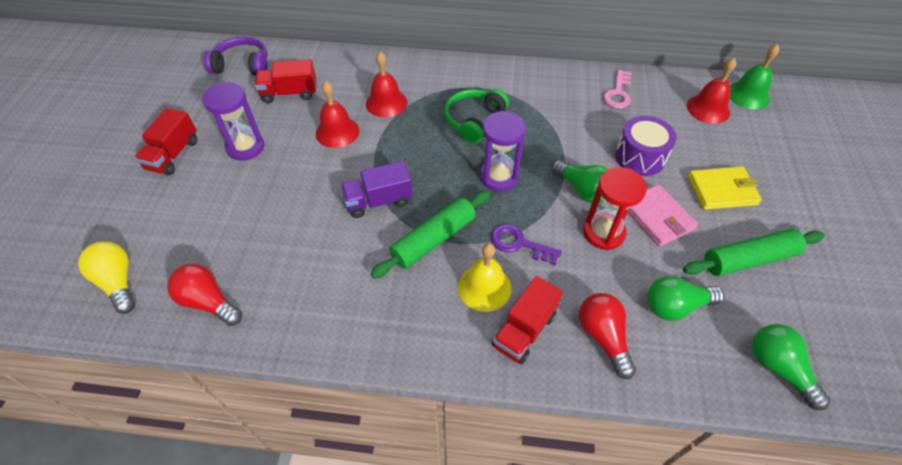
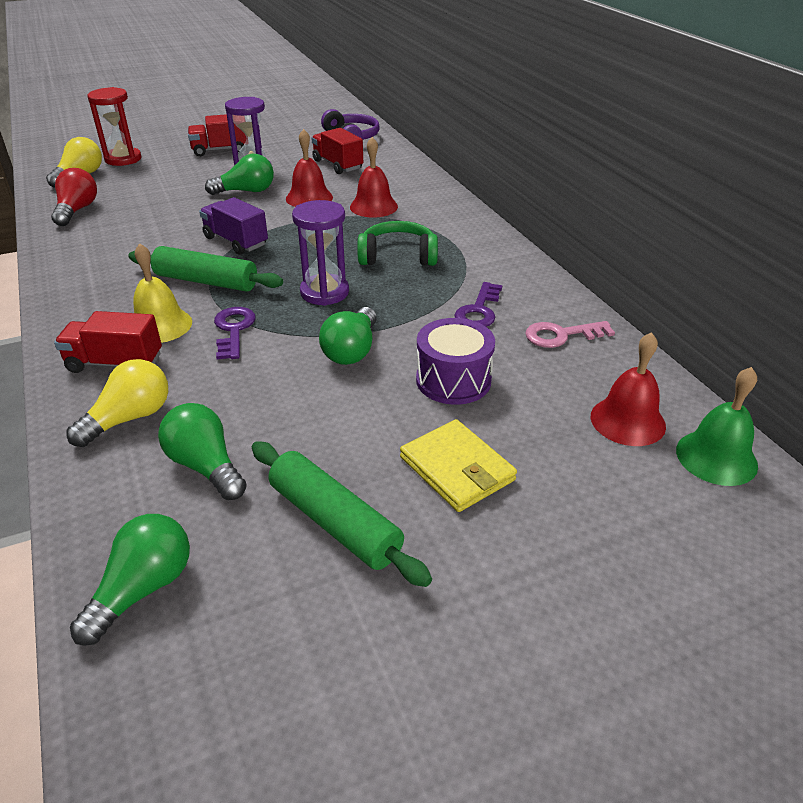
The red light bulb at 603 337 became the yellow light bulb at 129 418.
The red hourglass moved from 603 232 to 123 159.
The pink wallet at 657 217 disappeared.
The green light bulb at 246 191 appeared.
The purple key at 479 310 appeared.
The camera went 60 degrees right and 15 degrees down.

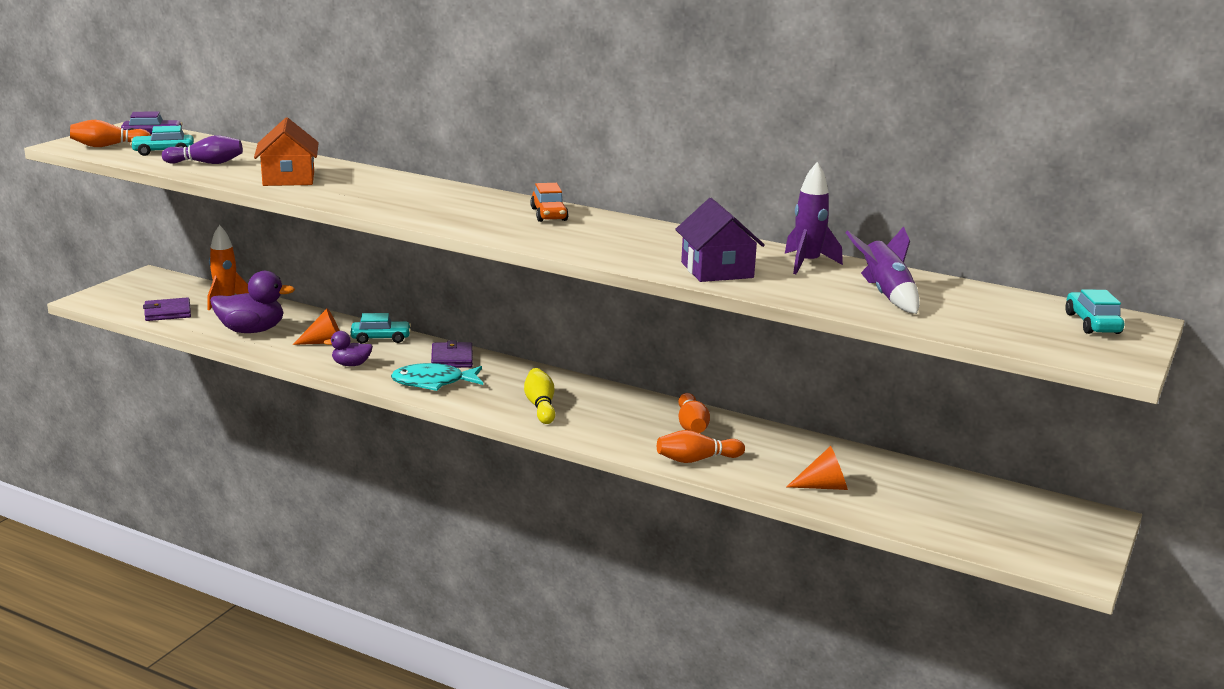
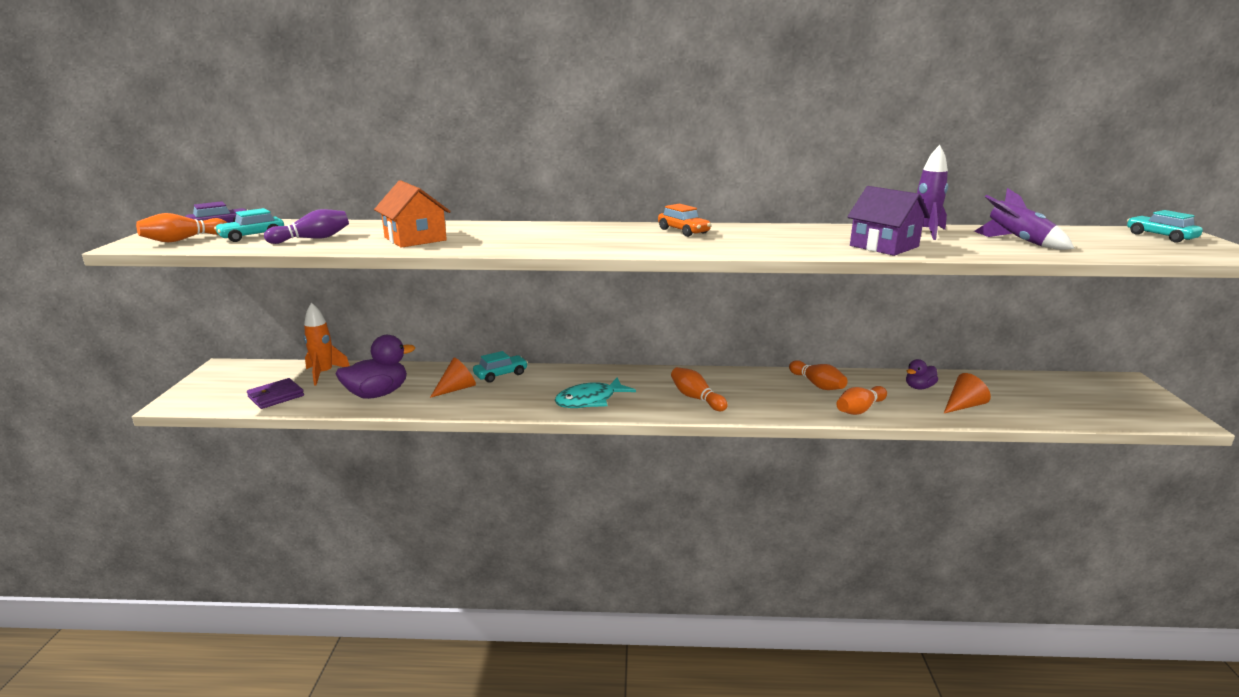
The purple duck moved from 351 364 to 919 387.
The purple wallet at 452 358 disappeared.
The yellow bowling pin at 540 406 became the orange bowling pin at 696 398.
The camera went 25 degrees left and 0 degrees up.

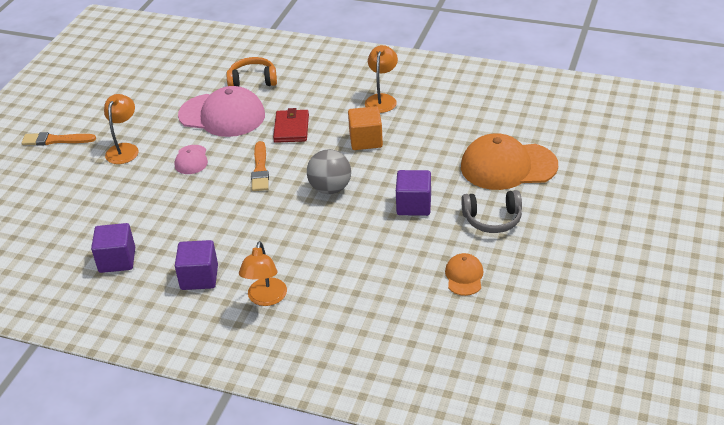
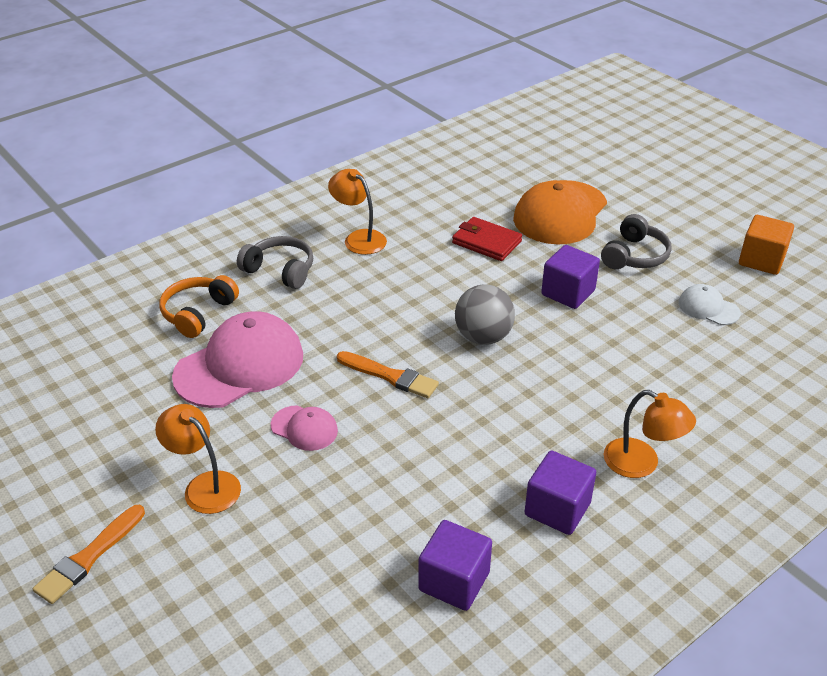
The red wallet moved from 291 128 to 486 242.
The orange cube moved from 366 140 to 761 260.
The orange cap at 464 276 became the white cap at 708 308.
The grey headphones at 280 270 appeared.
The camera went 60 degrees left and 0 degrees up.

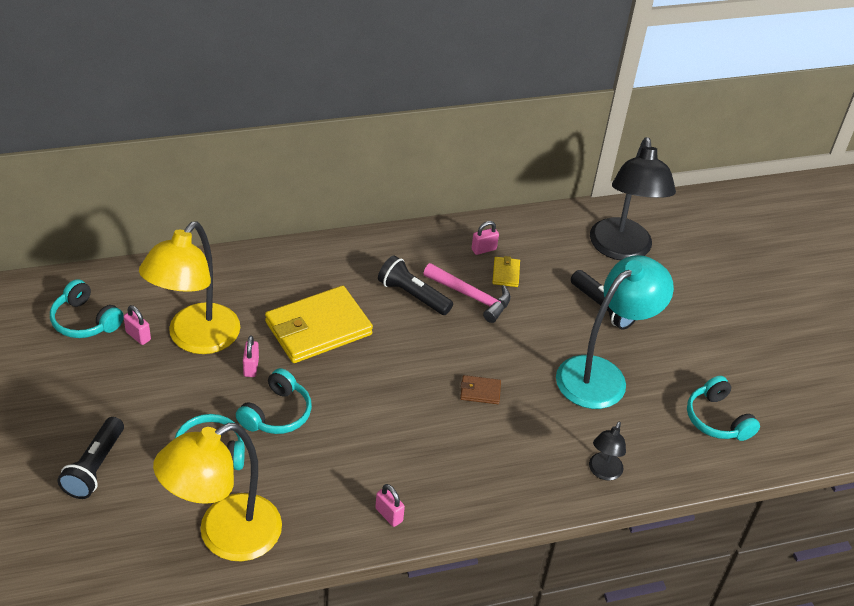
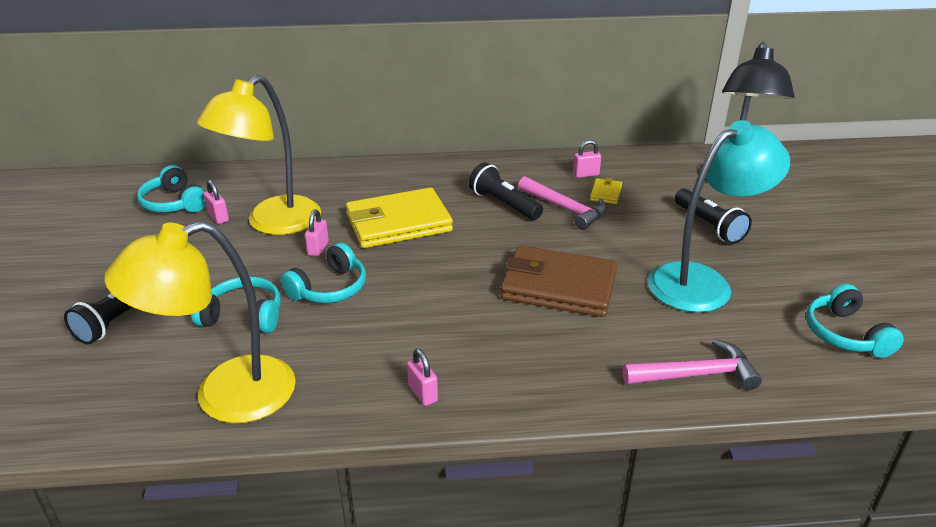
The brown wallet at 480 391 changed to 2.37 times the size.
The black lamp at 603 472 was replaced by the pink hammer at 696 374.
The camera went 15 degrees right and 10 degrees down.

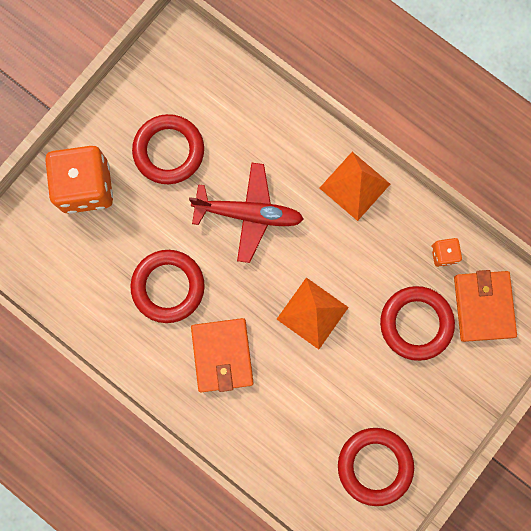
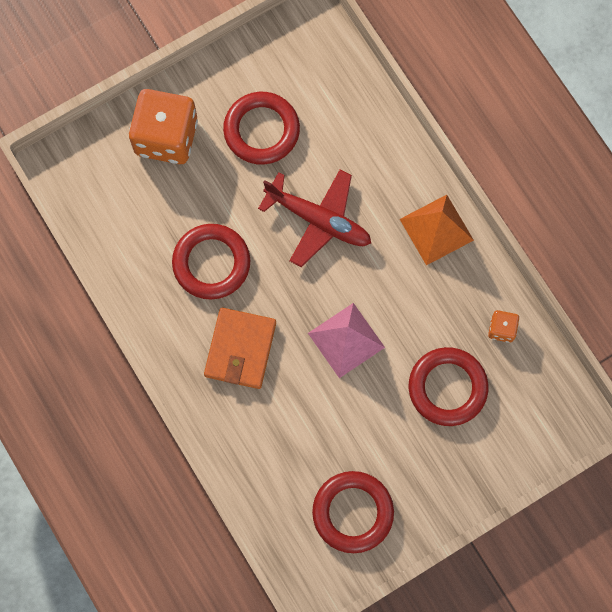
The orange pyramid at 312 313 became the pink pyramid at 346 340.
The orange wallet at 483 306 disappeared.
The camera went 20 degrees right and 5 degrees down.

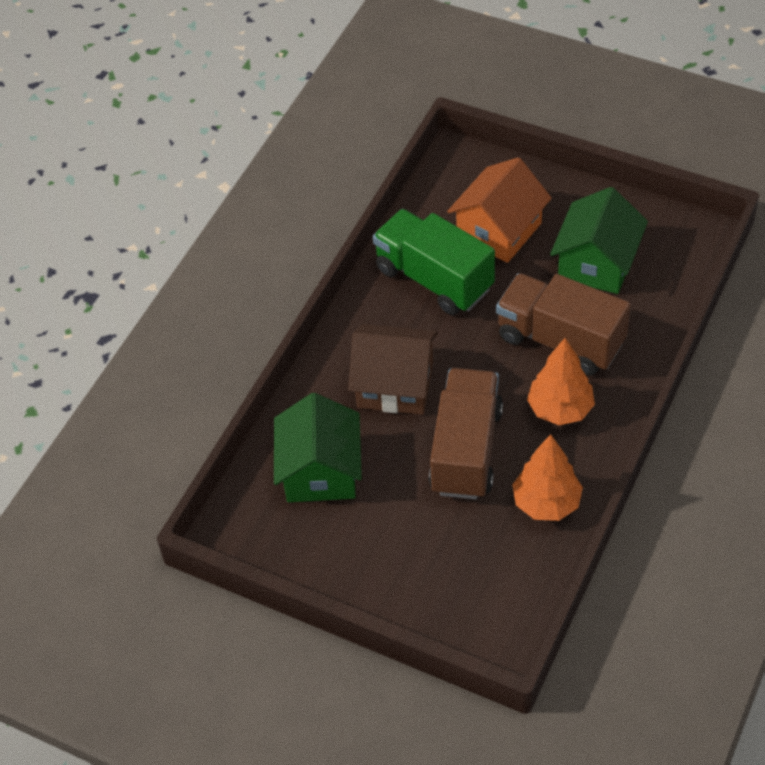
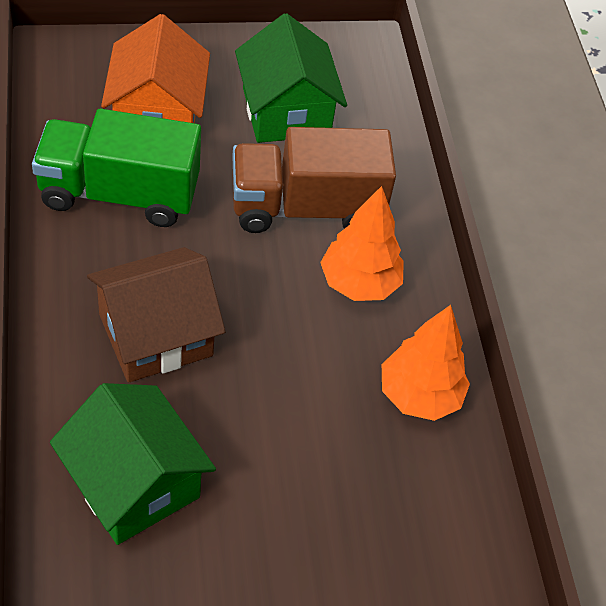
The brown truck at 466 450 disappeared.
The camera went 45 degrees left and 0 degrees up.

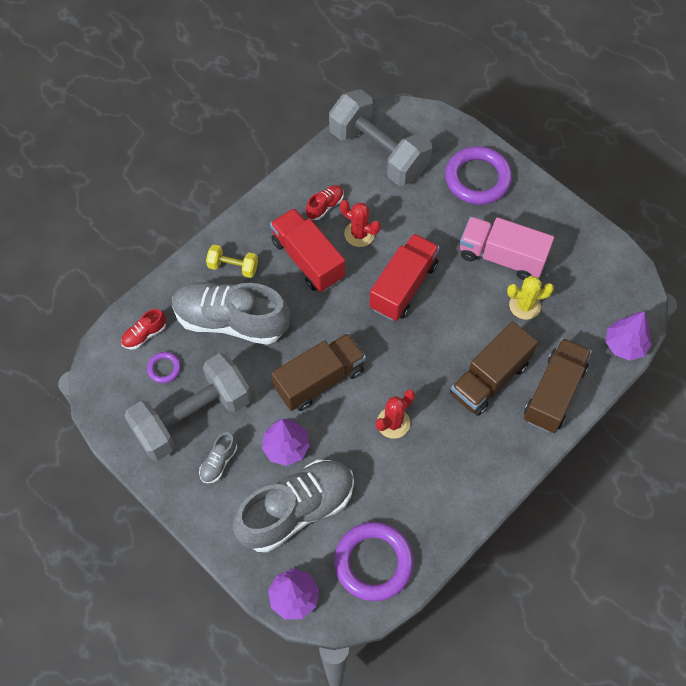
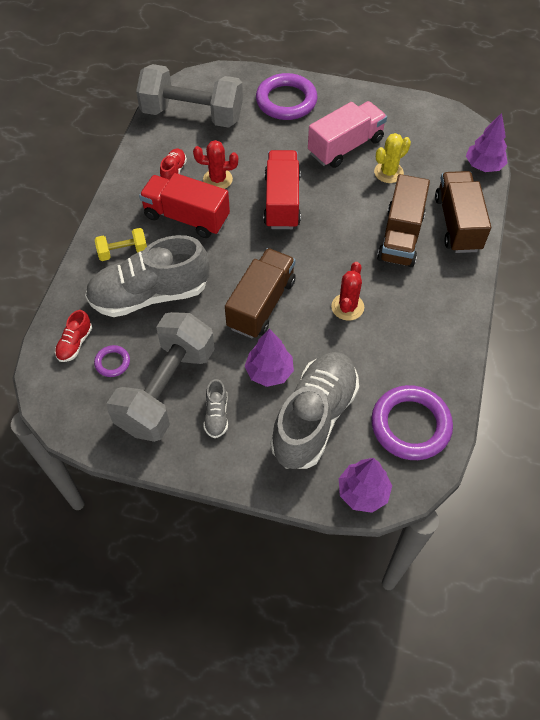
The pink truck at 502 257 turned 150 degrees clockwise.
The camera went 30 degrees left and 5 degrees down.

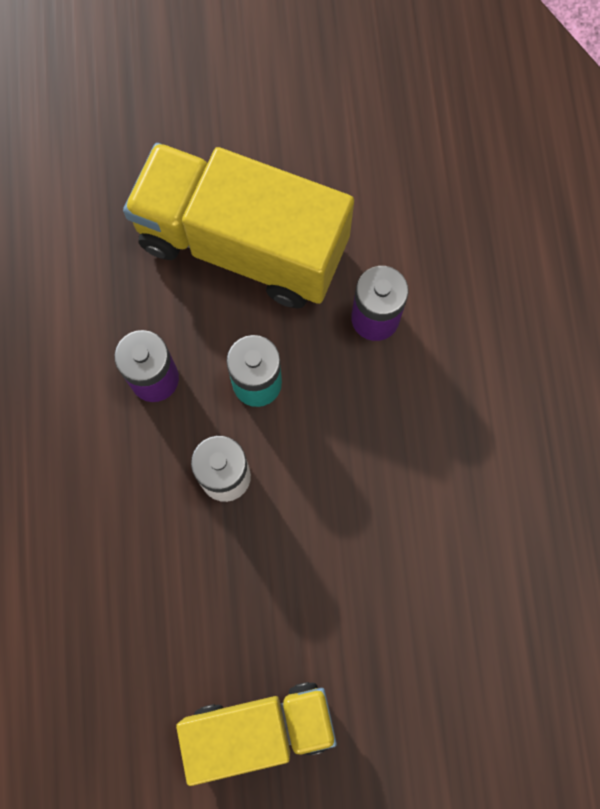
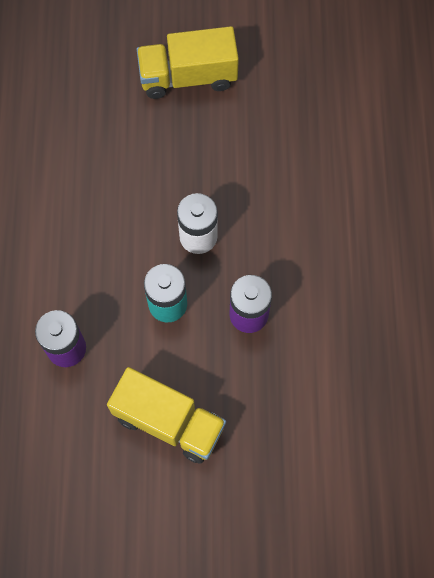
The yellow truck at 242 244 changed to 0.63 times the size.
The camera went 175 degrees left and 5 degrees down.

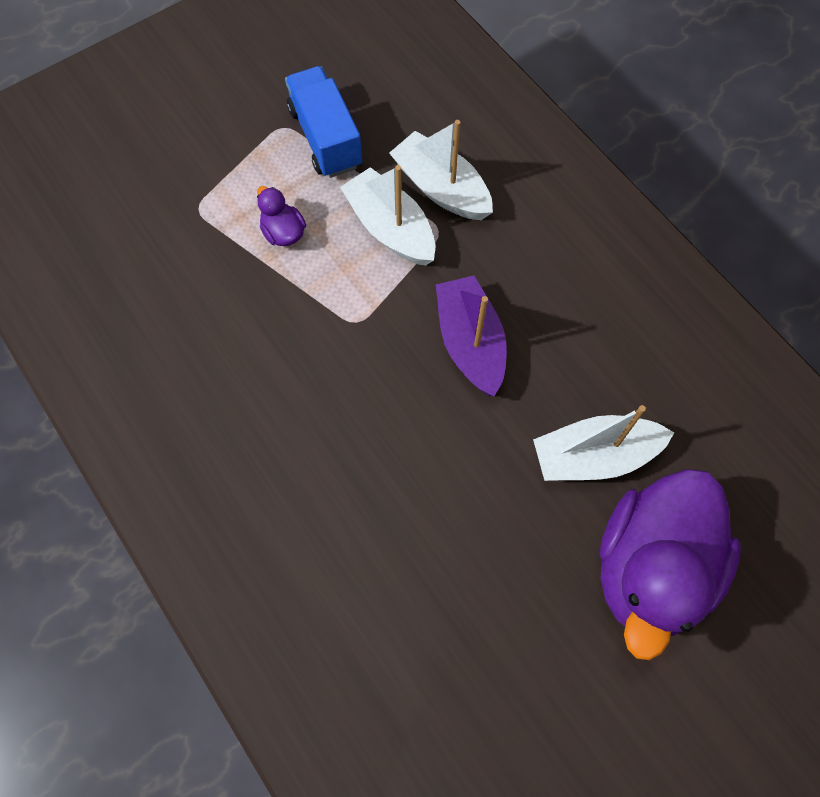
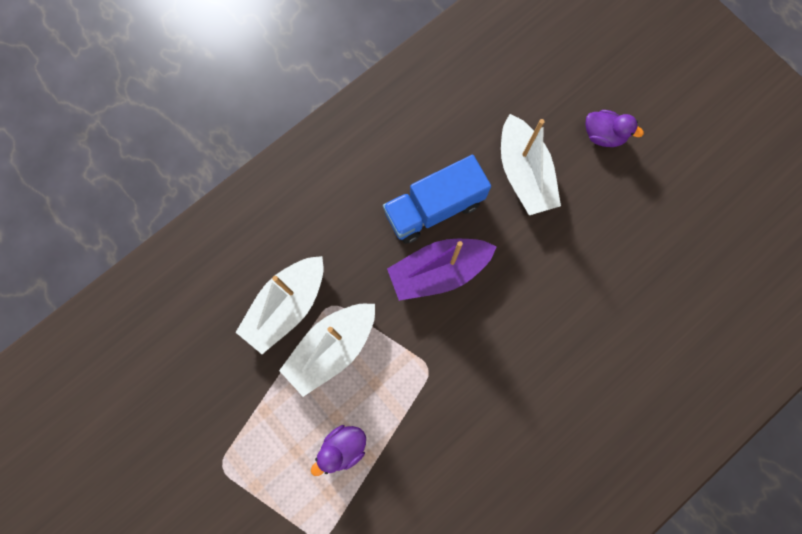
The blue truck moved from 325 138 to 434 208.
The purple duck at 650 569 changed to 0.40 times the size.
The camera went 95 degrees left and 10 degrees up.

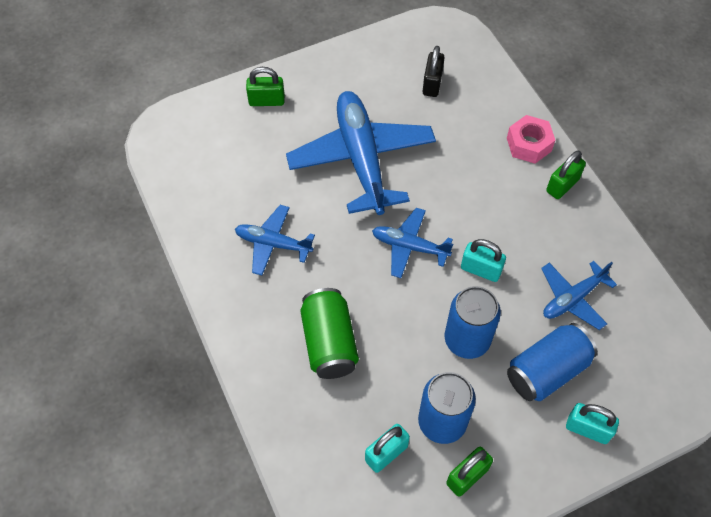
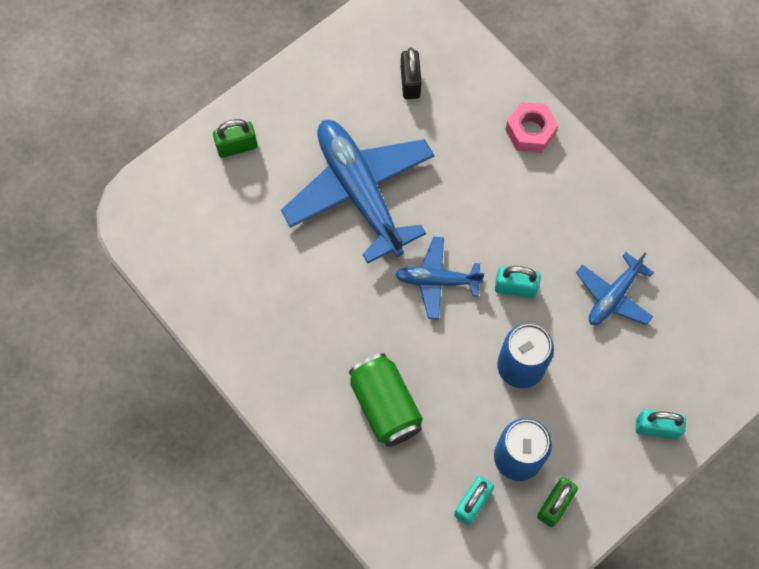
The blue plane at 273 244 disappeared.
The blue can at 547 370 disappeared.
The green padlock at 562 185 disappeared.
The camera went 15 degrees left and 10 degrees up.

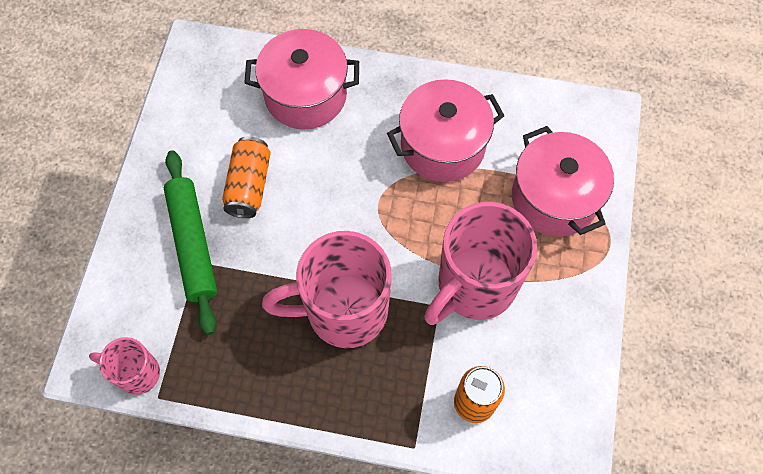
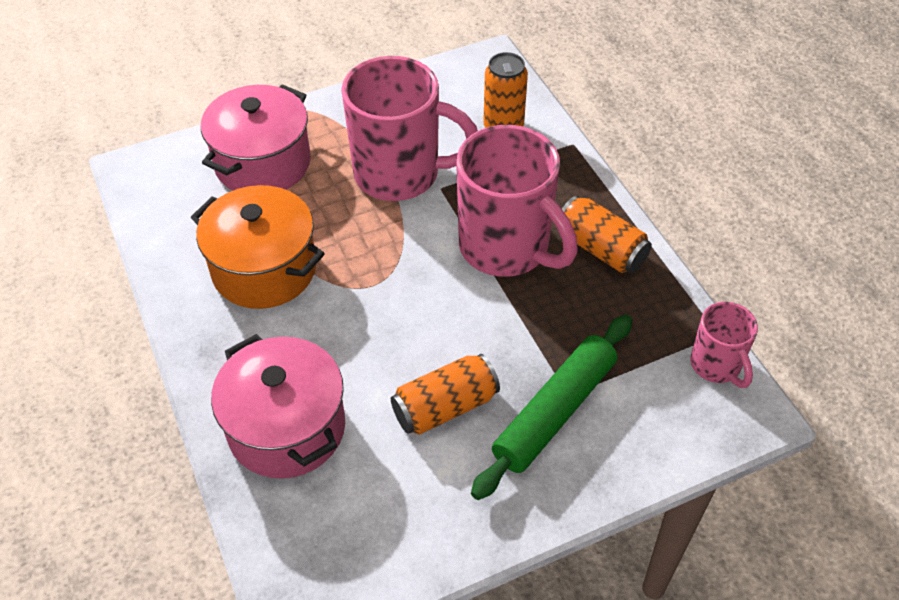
The pink pot at 442 146 became the orange pot at 264 269.
The orange can at 601 249 appeared.
The camera went 125 degrees left and 15 degrees down.

